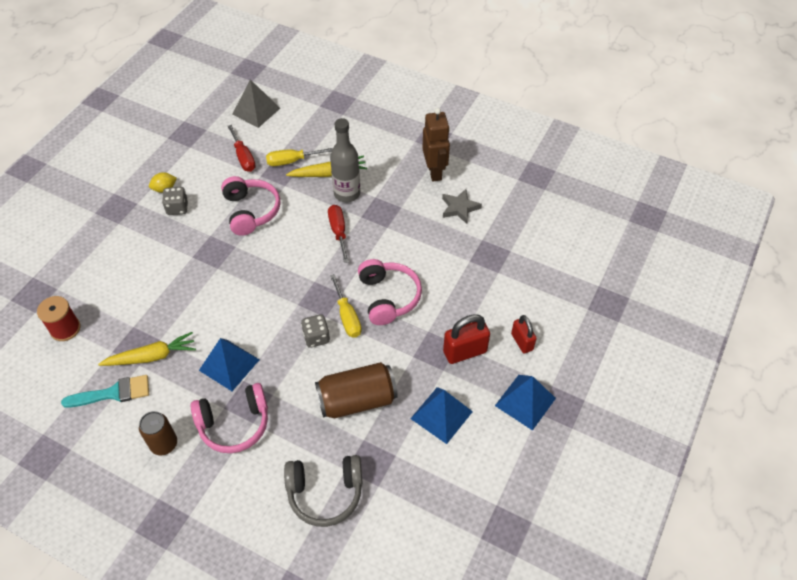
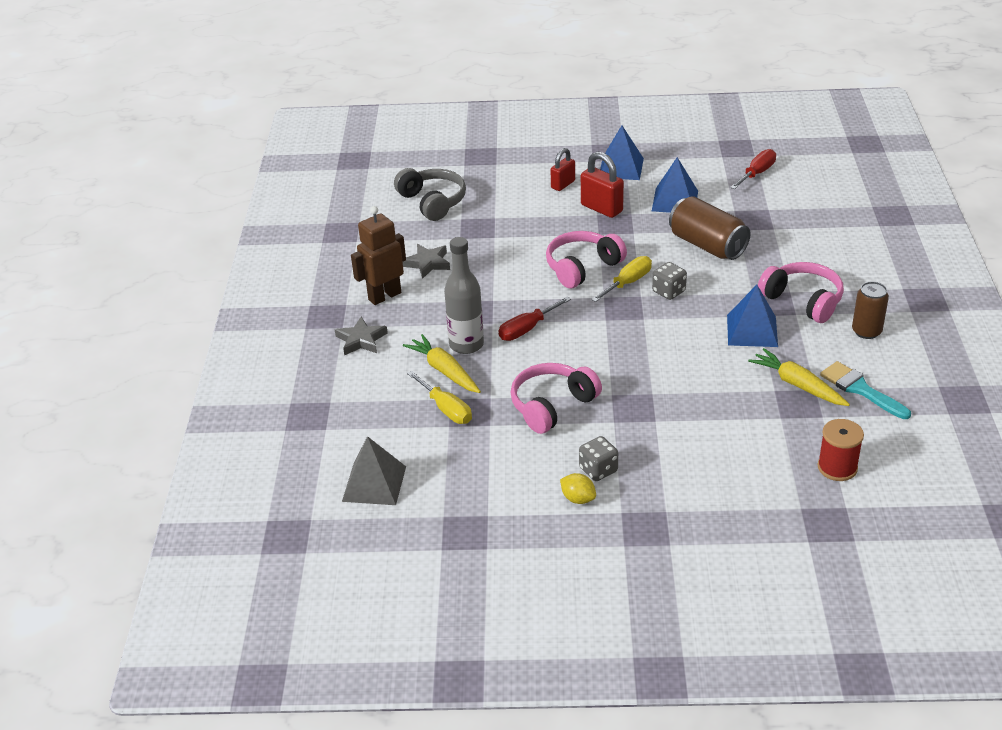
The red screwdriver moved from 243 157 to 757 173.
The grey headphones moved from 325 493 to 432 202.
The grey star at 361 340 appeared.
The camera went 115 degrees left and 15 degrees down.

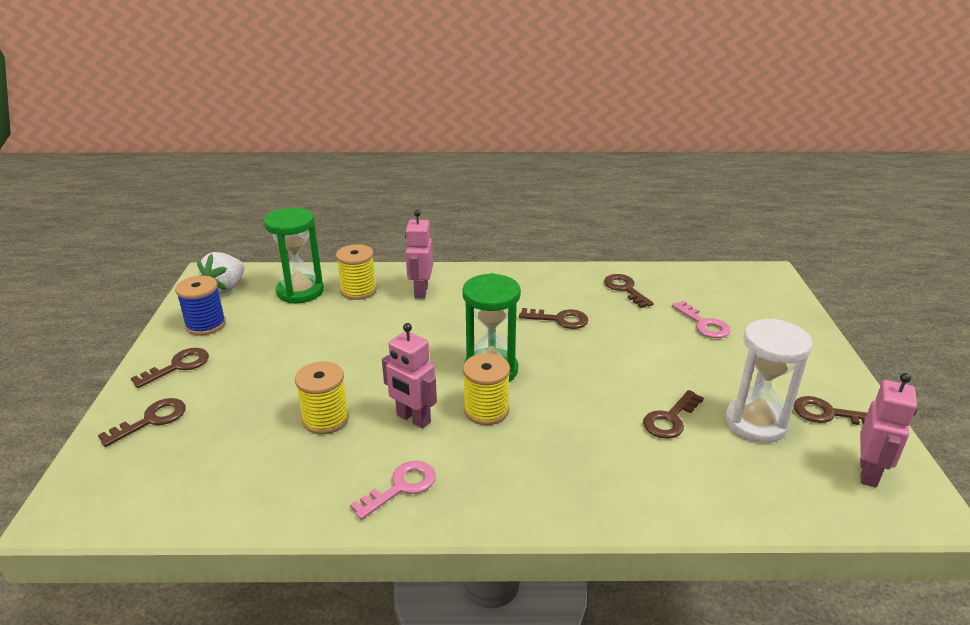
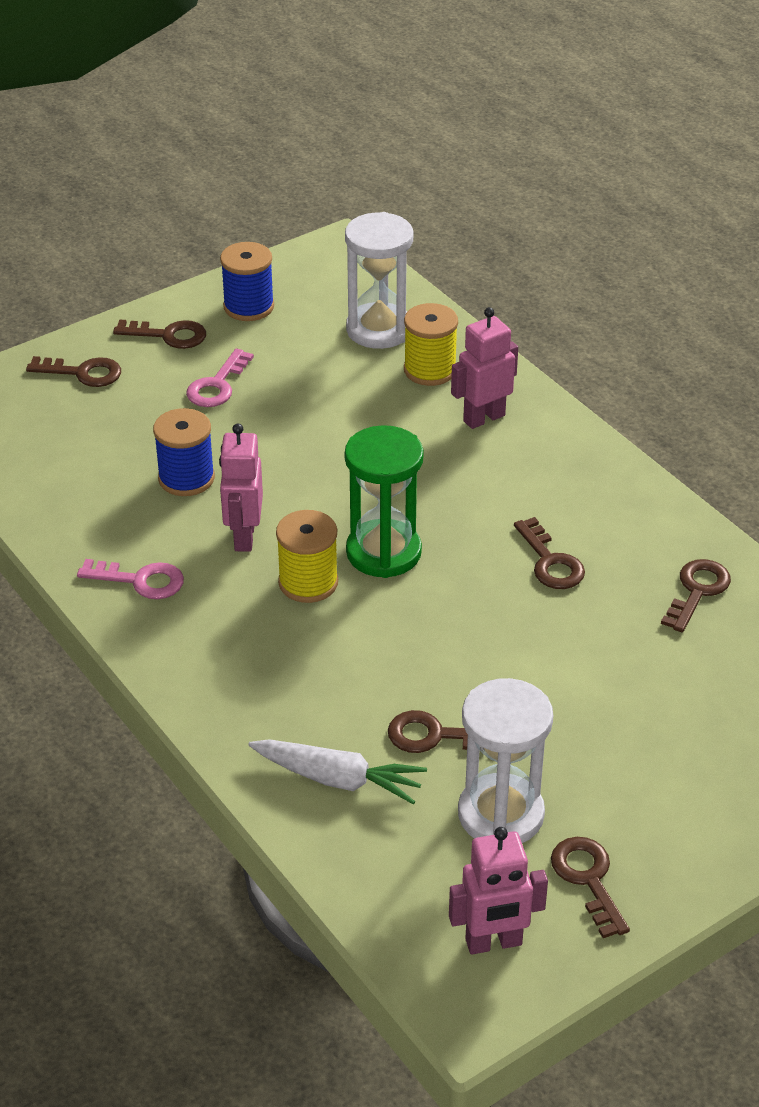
The white strawberry at 226 288 disappeared.
The green hourglass at 300 291 became the white hourglass at 379 329.
The yellow spool at 325 419 became the blue spool at 186 478.
The pink key moved from 704 324 to 217 385.
The white carrot at 339 779 appeared.
The camera went 55 degrees right and 10 degrees up.

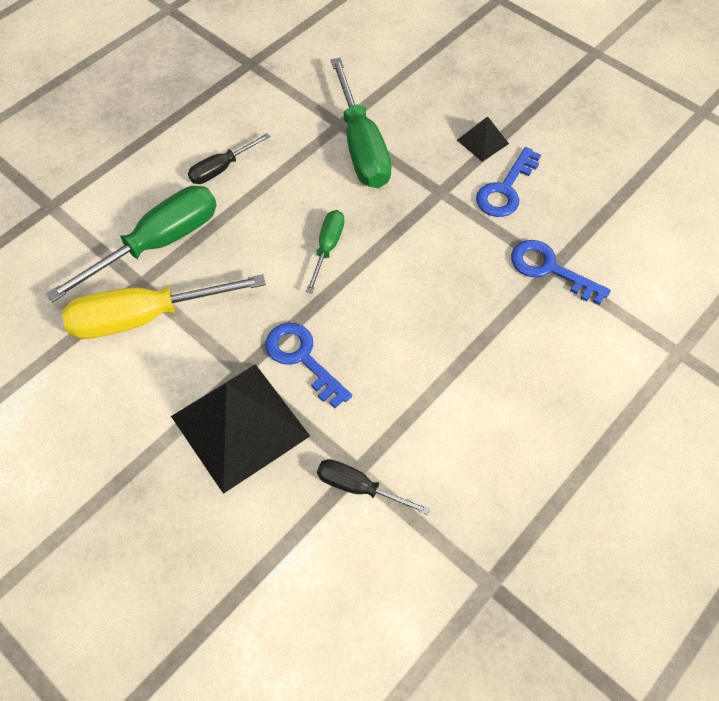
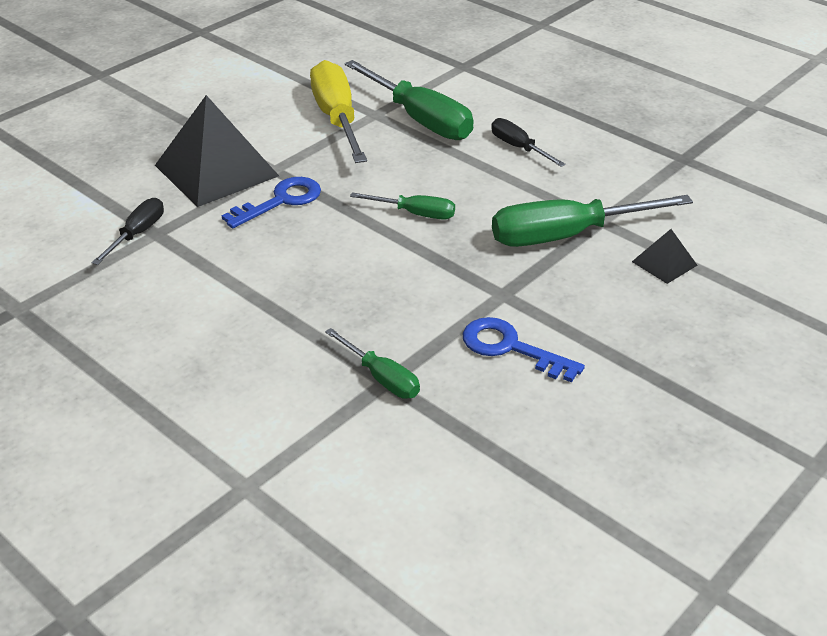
The black pyramid moved from 482 141 to 664 263.
The blue key at 550 269 was replaced by the green screwdriver at 381 378.
The camera went 90 degrees right and 20 degrees down.

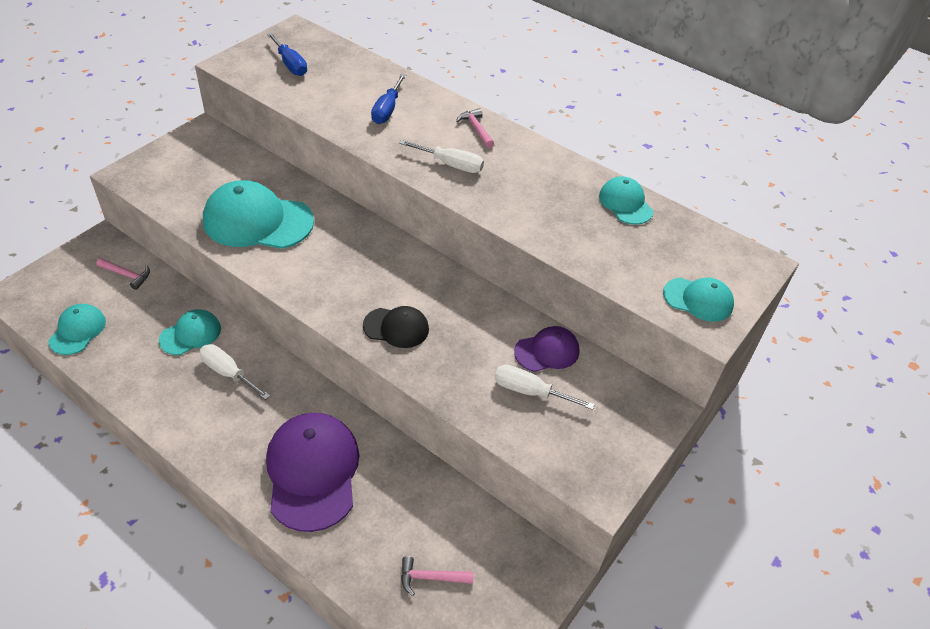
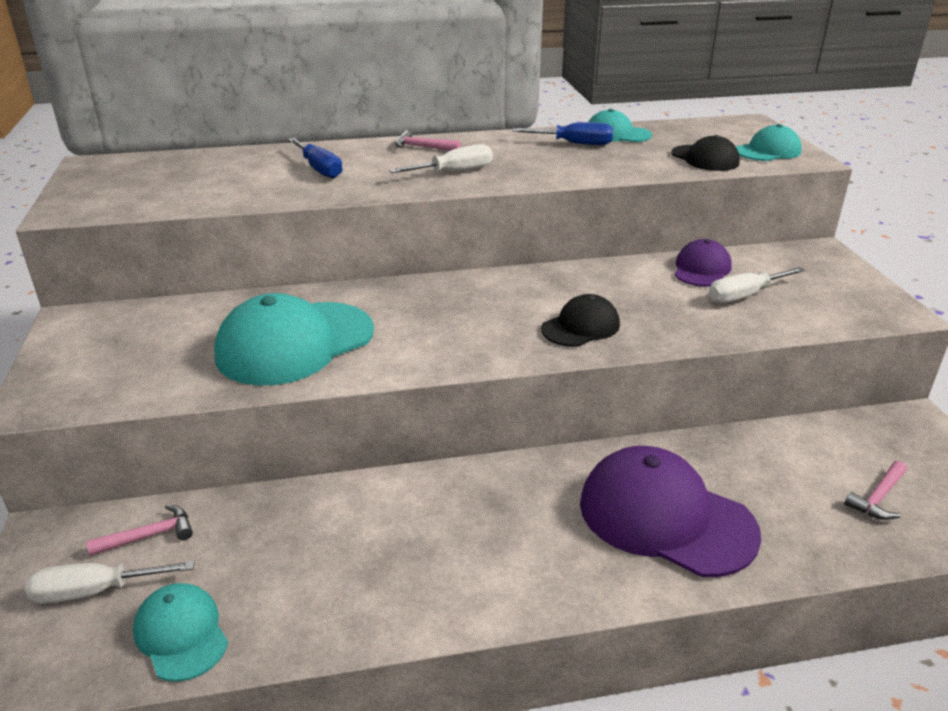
The turquoise cap at 191 334 disappeared.
The white screwdriver moved from 228 373 to 95 591.
The blue screwdriver moved from 290 64 to 574 144.
The black cap at 705 158 appeared.
The camera went 45 degrees left and 15 degrees down.

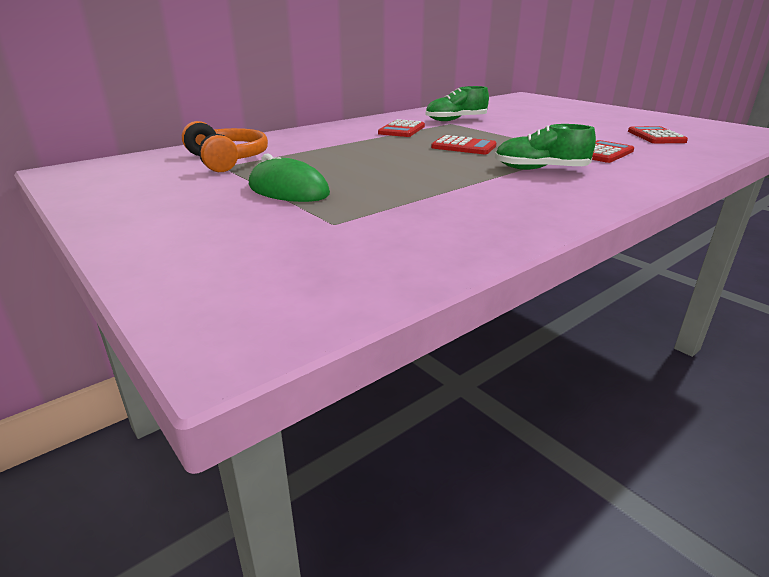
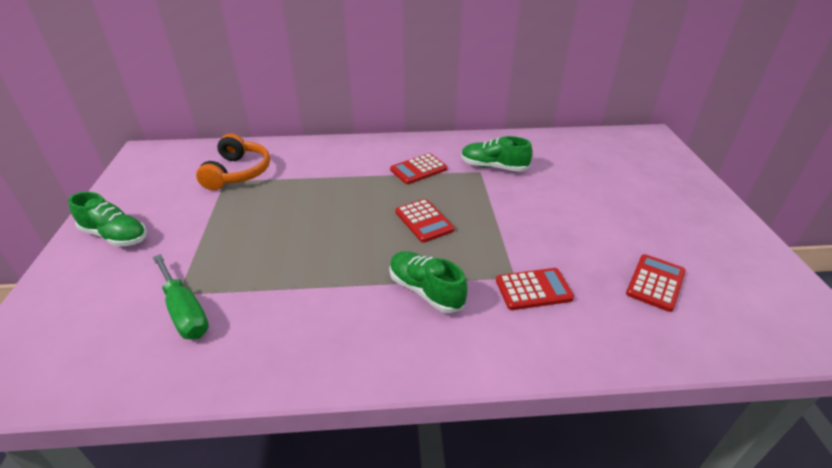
The green mouse at 288 190 disappeared.
The green shoe at 115 236 appeared.
The green screwdriver at 185 312 appeared.
The camera went 35 degrees right and 10 degrees up.

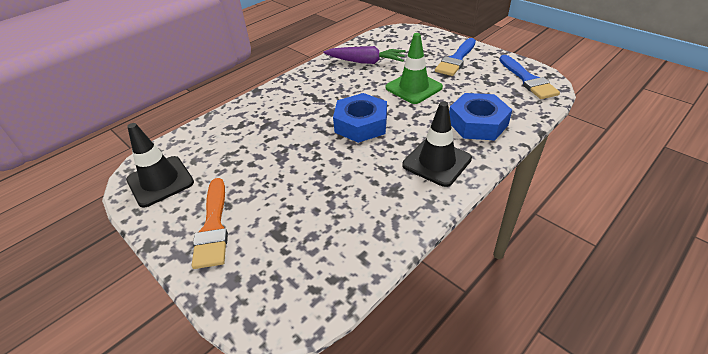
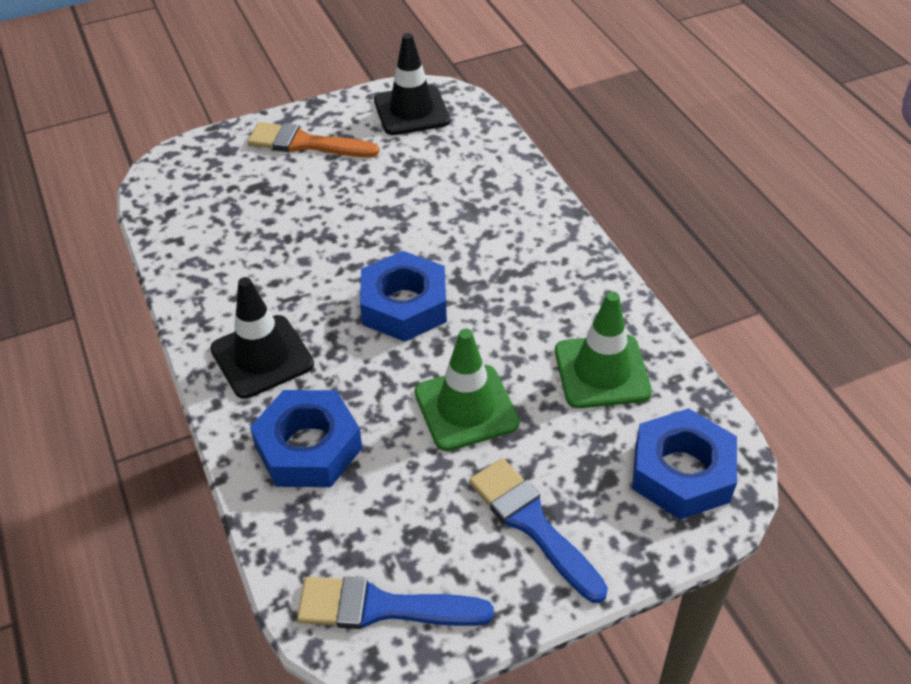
The purple carrot at 365 62 was replaced by the green traffic cone at 602 371.
The blue nut at 681 472 appeared.
The camera went 110 degrees right and 5 degrees up.

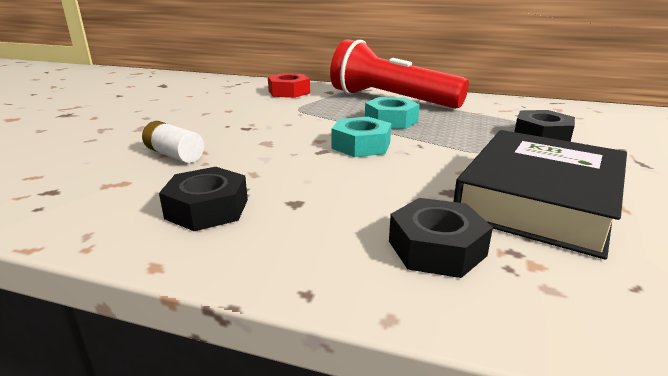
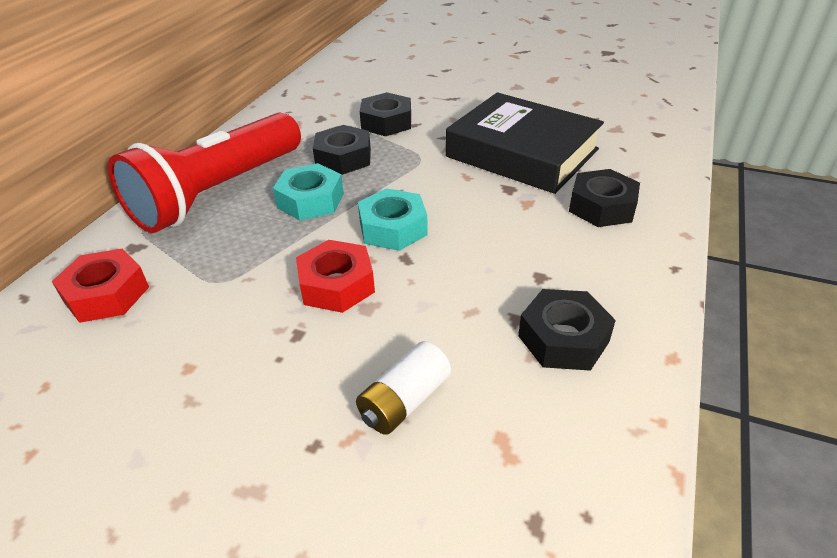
The red nut at 337 285 appeared.
The black nut at 343 158 appeared.
The camera went 85 degrees left and 15 degrees up.

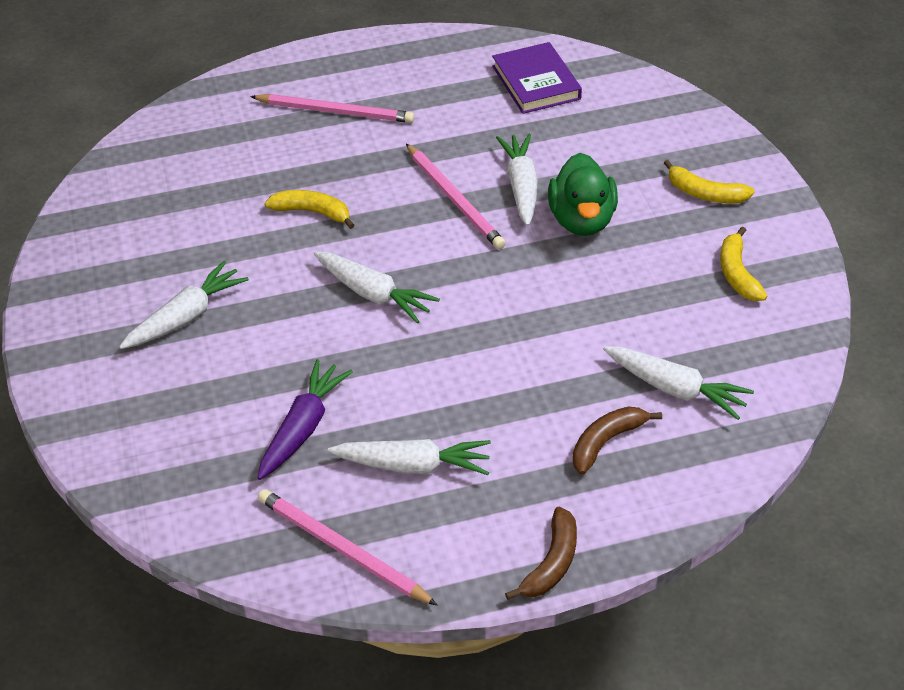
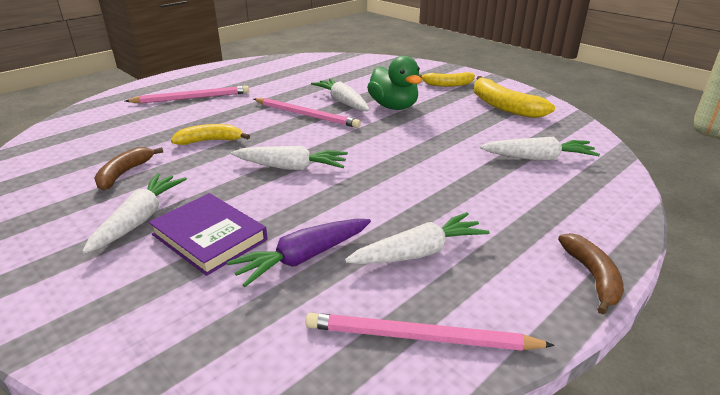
The purple carrot at 303 427 turned 120 degrees counterclockwise.
The purple book moved from 536 83 to 209 237.
The brown banana moved from 606 442 to 124 173.
The yellow banana at 737 273 changed to 1.56 times the size.
The camera went 30 degrees left and 15 degrees down.

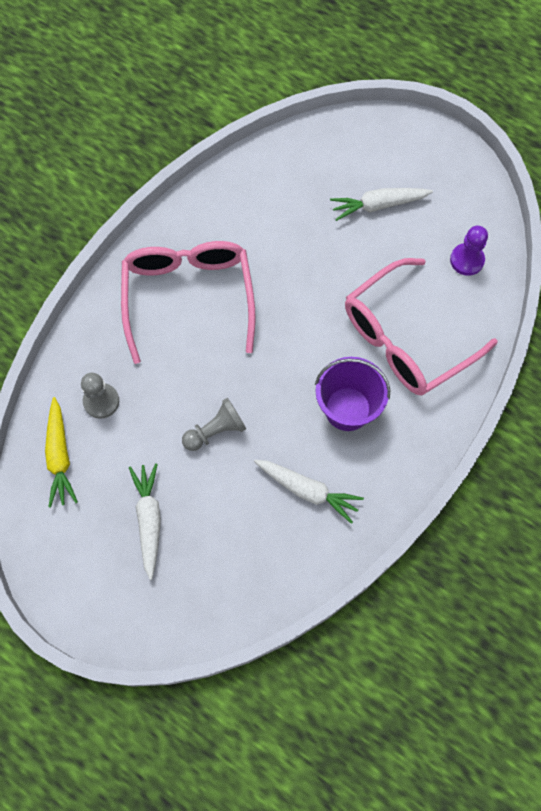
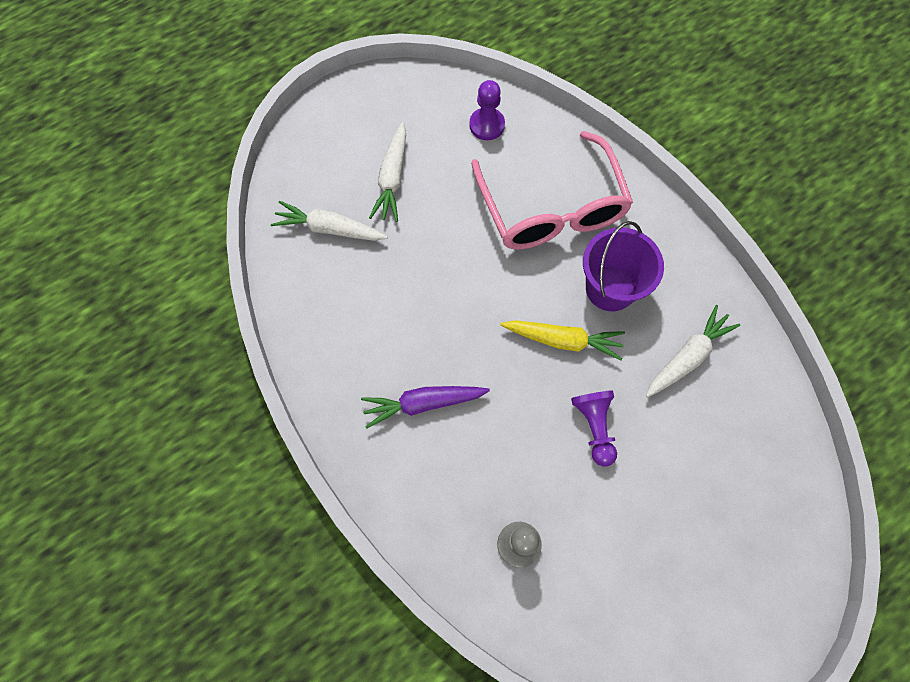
The yellow carrot moved from 60 456 to 563 340.
The pink glasses at 188 297 was replaced by the purple carrot at 423 403.
The white carrot moved from 149 520 to 329 229.
The grey pawn at 216 431 became the purple pawn at 594 427.
The camera went 70 degrees left and 0 degrees up.

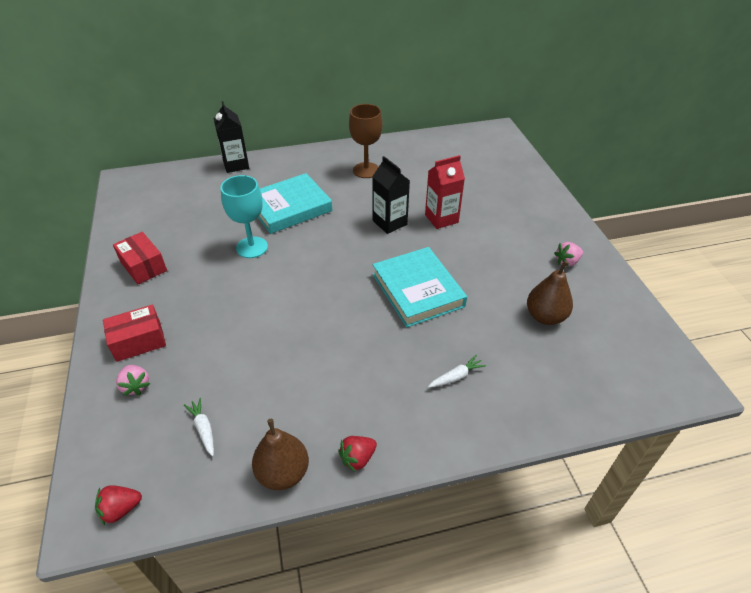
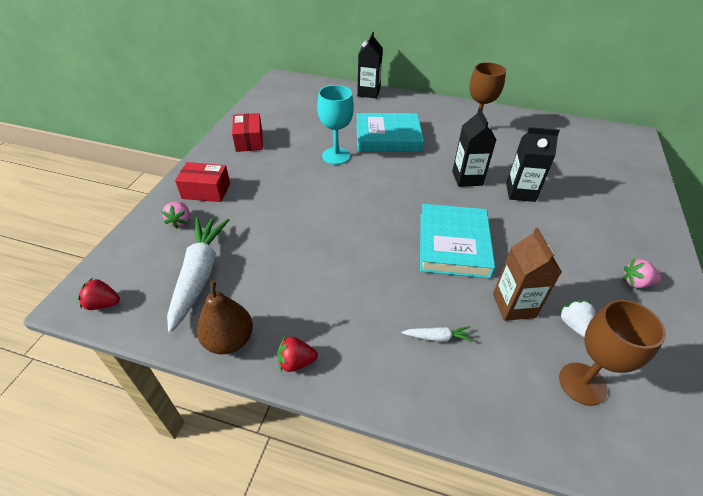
The white carrot at 203 429 changed to 2.29 times the size.
The red carton at 441 218 became the black carton at 520 192.
The brown pear at 545 316 was replaced by the white strawberry at 574 325.
The brown carton at 514 305 appeared.
The brown goblet at 582 383 appeared.
The camera went 30 degrees right and 0 degrees up.

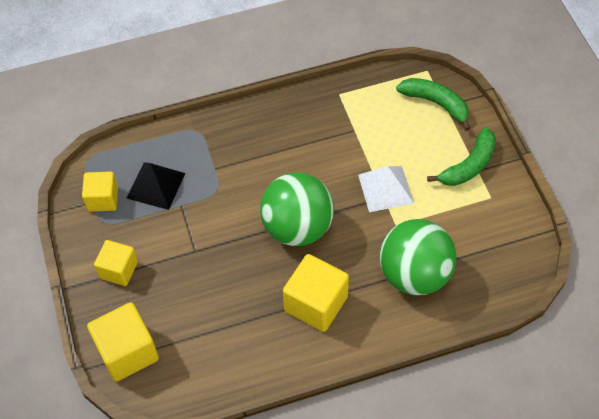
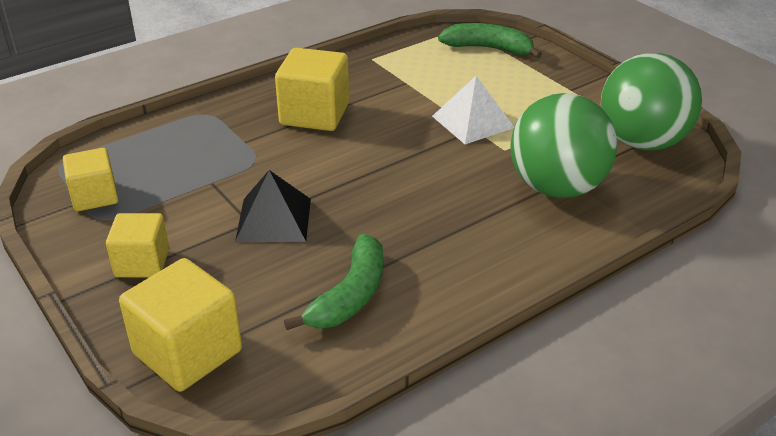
The black pyramid moved from 156 185 to 273 219.
The green ball moved from 297 228 to 642 142.
The yellow cube moved from 316 304 to 314 114.
The green banana moved from 468 166 to 350 296.
The camera went 20 degrees left and 20 degrees down.

